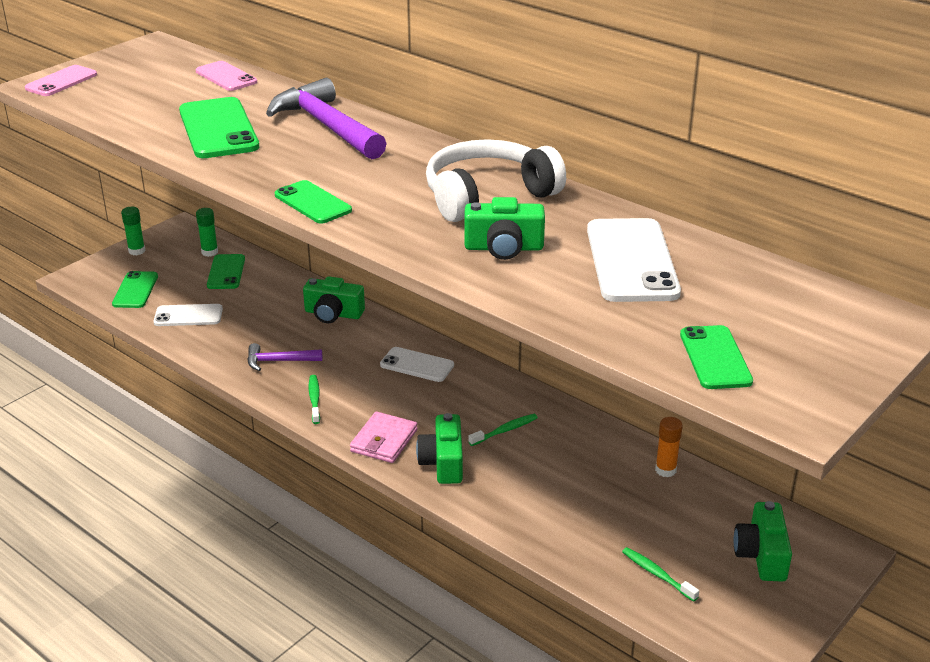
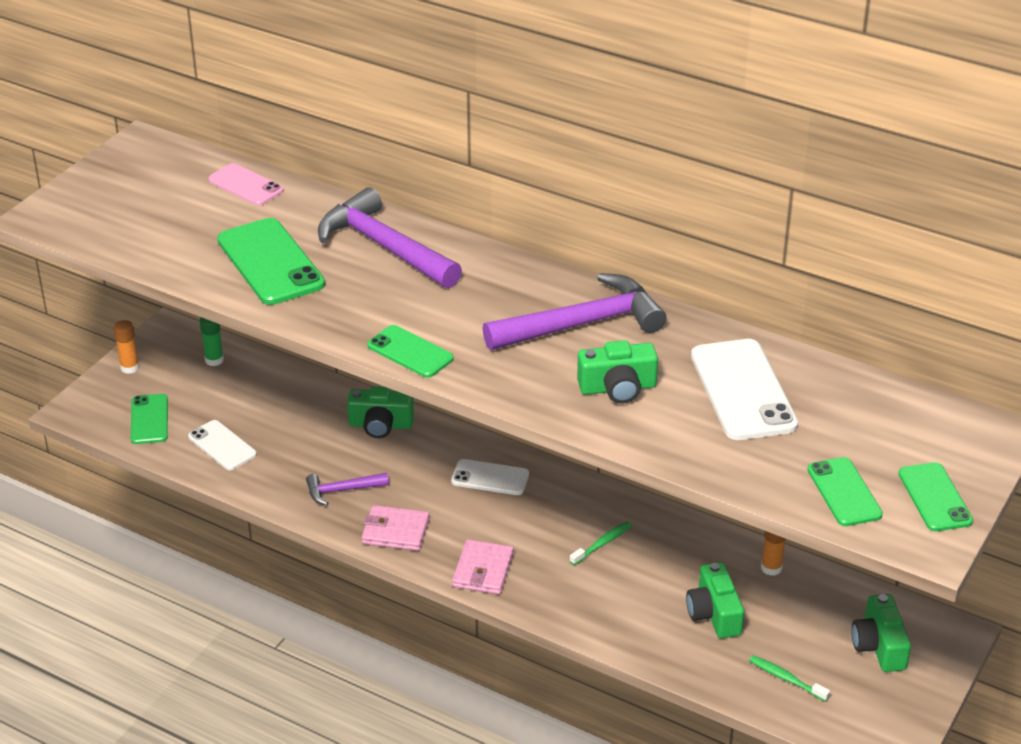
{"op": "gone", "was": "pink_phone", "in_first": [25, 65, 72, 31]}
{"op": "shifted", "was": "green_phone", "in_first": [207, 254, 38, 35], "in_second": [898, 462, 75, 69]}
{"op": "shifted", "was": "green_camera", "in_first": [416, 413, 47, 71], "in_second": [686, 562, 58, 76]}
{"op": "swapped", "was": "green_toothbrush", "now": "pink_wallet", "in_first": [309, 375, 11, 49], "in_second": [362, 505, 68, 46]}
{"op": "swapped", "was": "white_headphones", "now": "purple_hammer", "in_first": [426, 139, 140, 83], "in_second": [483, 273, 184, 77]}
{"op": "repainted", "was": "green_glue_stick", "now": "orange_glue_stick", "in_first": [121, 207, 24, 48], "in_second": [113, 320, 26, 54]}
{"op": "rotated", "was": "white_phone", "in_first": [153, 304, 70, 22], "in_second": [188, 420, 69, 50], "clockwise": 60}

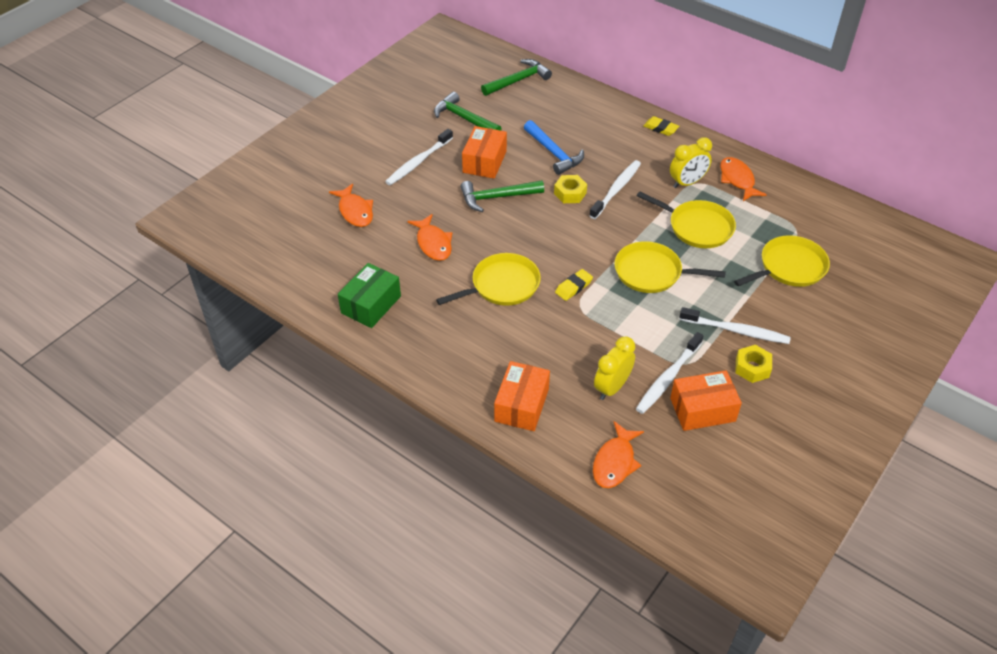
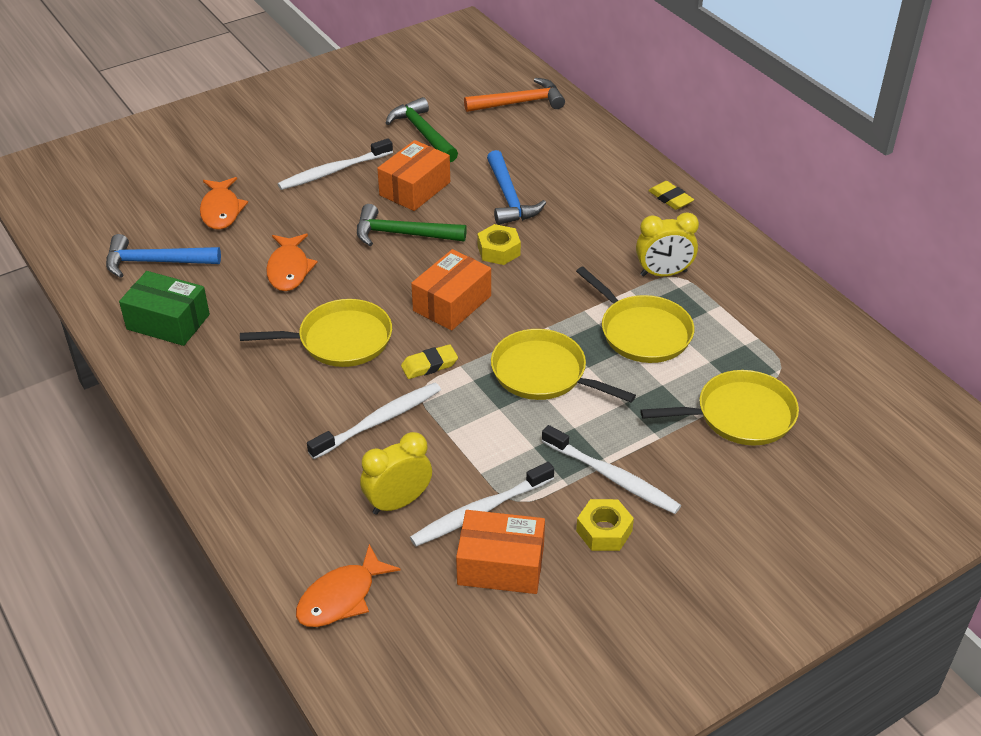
{"op": "gone", "was": "orange_fish", "in_first": [720, 157, 47, 44]}
{"op": "new", "now": "blue_hammer", "in_second": [106, 234, 115, 44]}
{"op": "shifted", "was": "orange_box", "in_first": [494, 361, 56, 70], "in_second": [411, 249, 80, 82]}
{"op": "shifted", "was": "white_toothbrush", "in_first": [589, 160, 52, 59], "in_second": [307, 383, 134, 76]}
{"op": "repainted", "was": "green_hammer", "now": "orange_hammer", "in_first": [481, 59, 71, 37], "in_second": [464, 78, 101, 34]}
{"op": "rotated", "was": "green_box", "in_first": [338, 263, 63, 65], "in_second": [119, 271, 91, 75], "clockwise": 60}

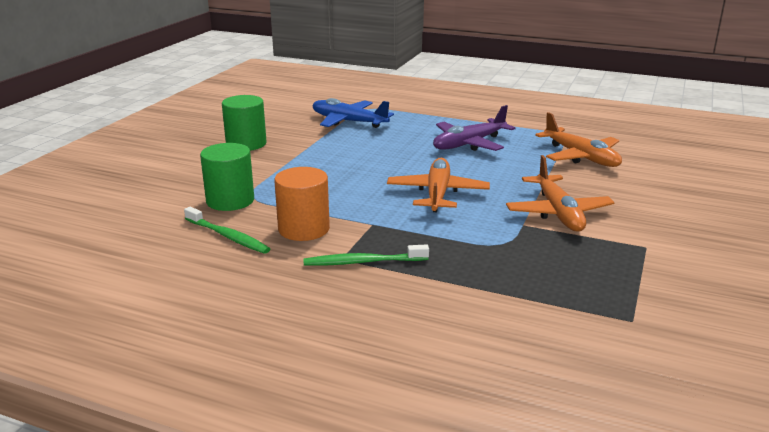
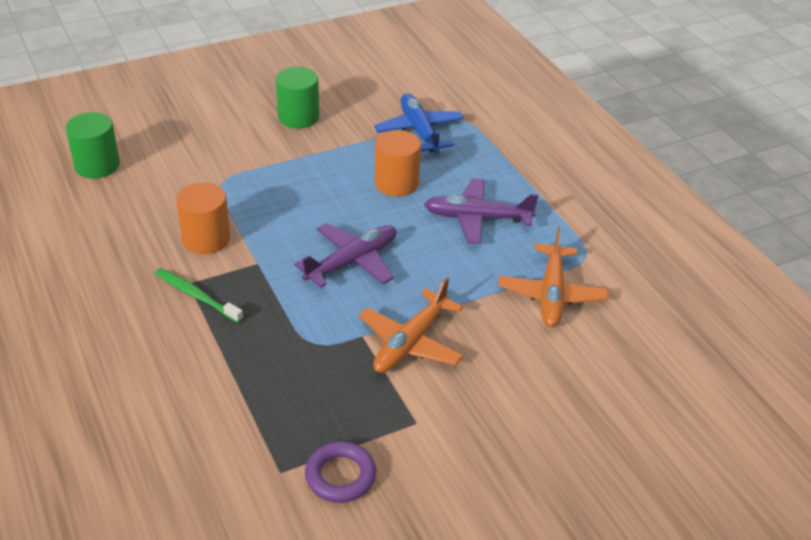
{"op": "gone", "was": "green_toothbrush", "in_first": [184, 207, 86, 47]}
{"op": "new", "now": "purple_ring", "in_second": [305, 441, 71, 62]}
{"op": "new", "now": "orange_cylinder", "in_second": [375, 130, 46, 67]}
{"op": "shifted", "was": "green_cylinder", "in_first": [200, 143, 54, 68], "in_second": [66, 112, 54, 67]}
{"op": "repainted", "was": "orange_plane", "now": "purple_plane", "in_first": [387, 158, 103, 54], "in_second": [294, 223, 103, 65]}

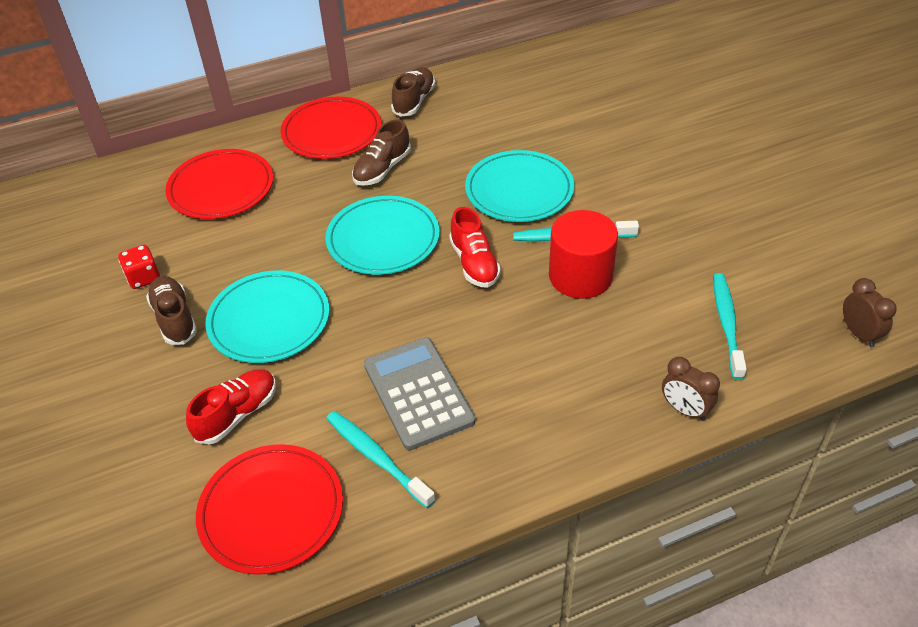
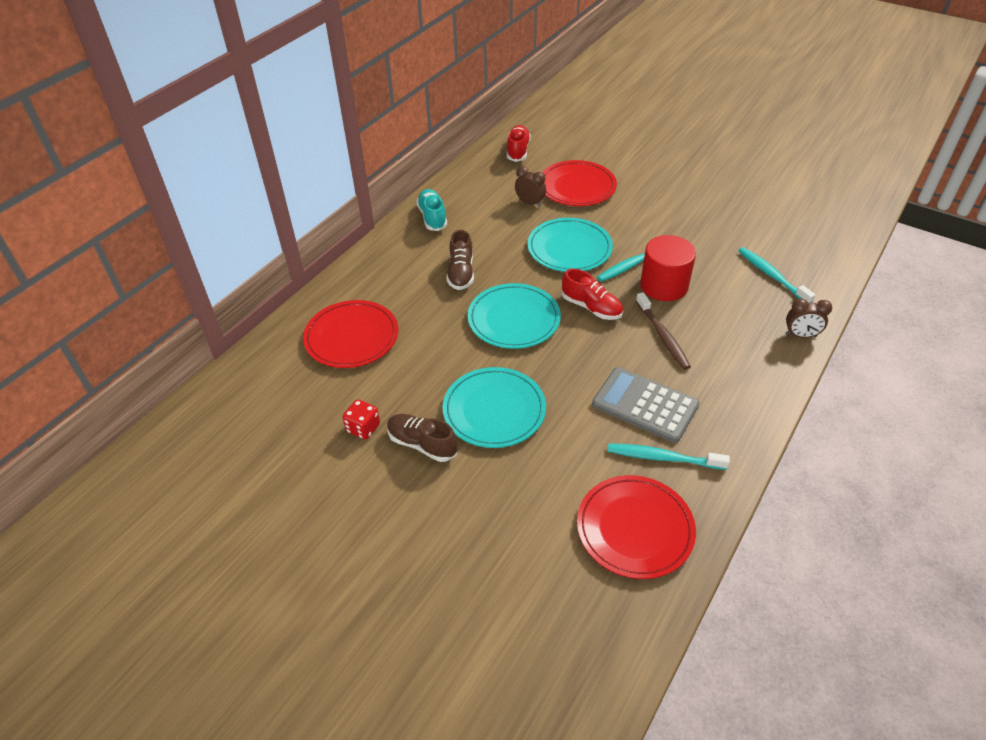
{"op": "new", "now": "brown_toothbrush", "in_second": [636, 292, 55, 78]}
{"op": "shifted", "was": "red_shoe", "in_first": [186, 369, 90, 75], "in_second": [507, 125, 24, 37]}
{"op": "shifted", "was": "red_plate", "in_first": [280, 97, 101, 62], "in_second": [542, 160, 75, 46]}
{"op": "shifted", "was": "brown_clock", "in_first": [843, 278, 54, 69], "in_second": [515, 166, 31, 41]}
{"op": "repainted", "was": "brown_shoe", "now": "turquoise_shoe", "in_first": [391, 67, 44, 50], "in_second": [416, 189, 31, 42]}

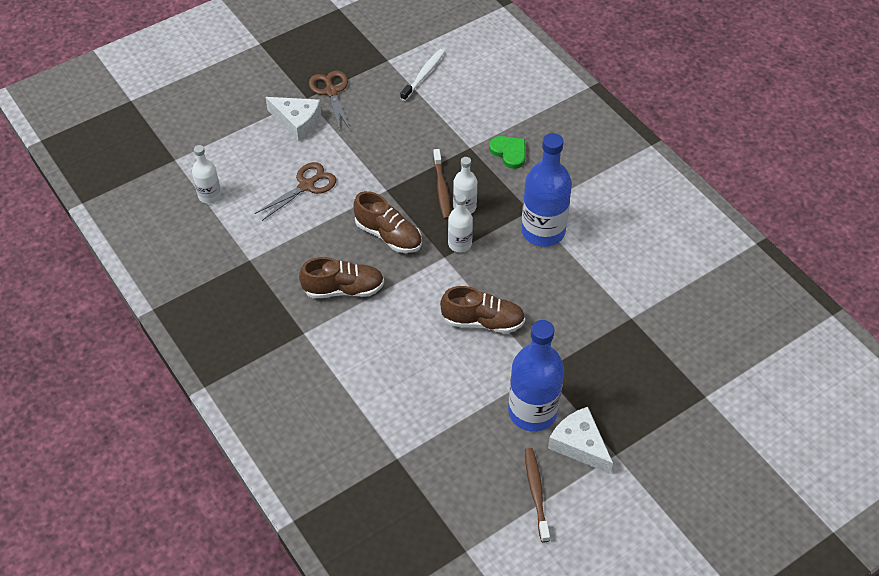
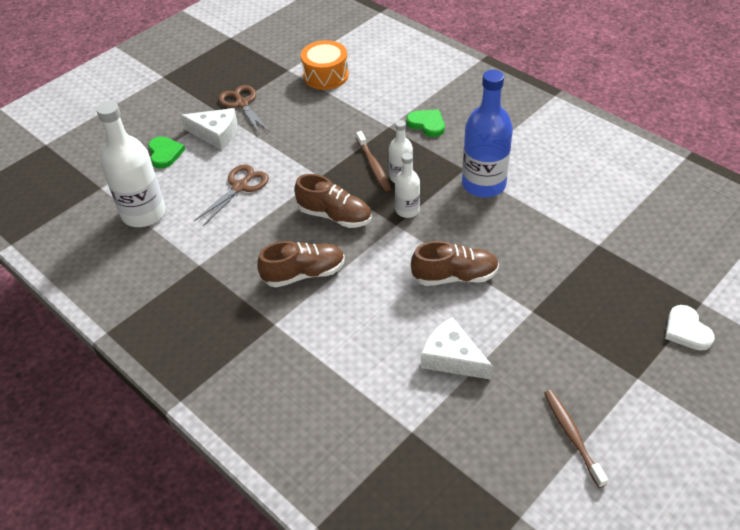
{"op": "gone", "was": "blue_bottle", "in_first": [508, 320, 56, 112]}
{"op": "new", "now": "green_heart", "in_second": [148, 136, 37, 33]}
{"op": "new", "now": "white_heart", "in_second": [665, 305, 50, 46]}
{"op": "shifted", "was": "white_cheese", "in_first": [548, 407, 65, 67], "in_second": [421, 317, 72, 63]}
{"op": "swapped", "was": "white_toothbrush", "now": "orange_drum", "in_first": [400, 49, 45, 52], "in_second": [301, 40, 48, 50]}
{"op": "scaled", "was": "white_bottle", "in_first": [192, 145, 29, 59], "in_second": [96, 101, 69, 126], "ratio": 1.87}

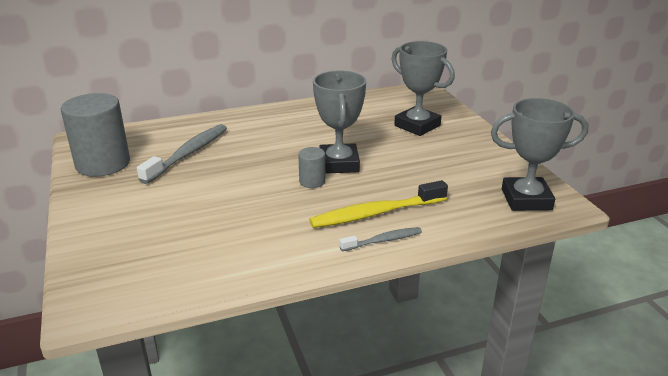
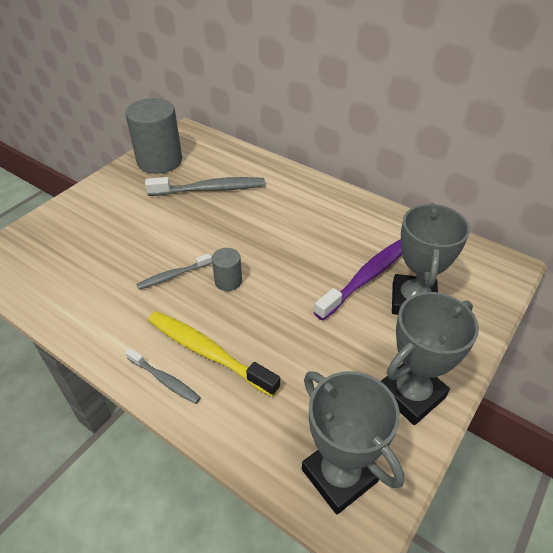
{"op": "new", "now": "grey_toothbrush", "in_second": [136, 253, 76, 36]}
{"op": "new", "now": "purple_toothbrush", "in_second": [314, 239, 88, 82]}
{"op": "shifted", "was": "grey_trophy", "in_first": [313, 71, 53, 103], "in_second": [381, 292, 98, 133]}

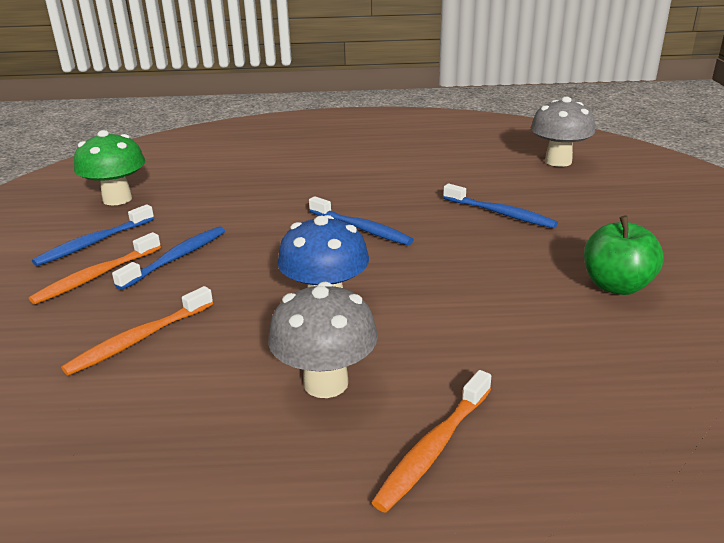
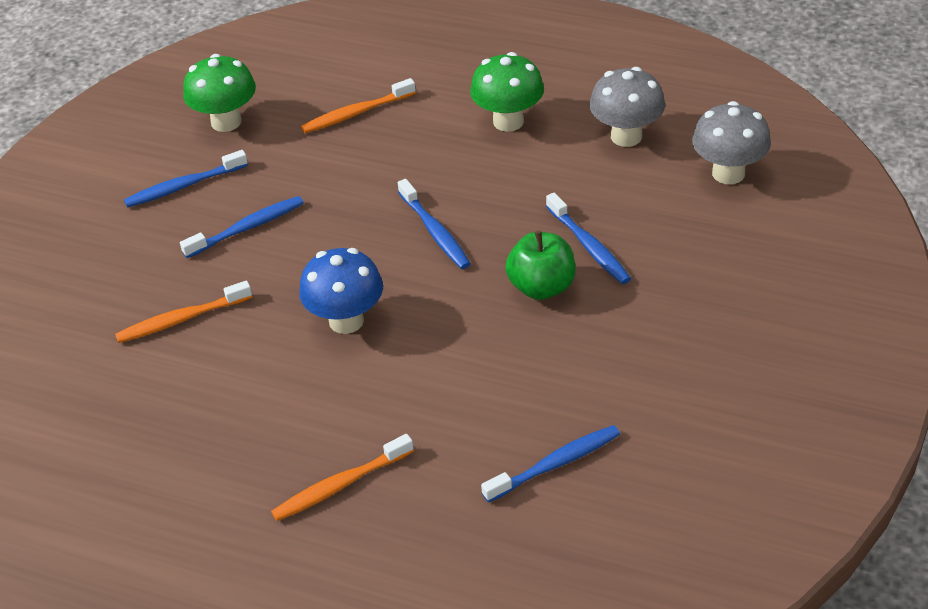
{"op": "new", "now": "green_mushroom", "in_second": [470, 52, 74, 80]}
{"op": "new", "now": "blue_toothbrush", "in_second": [481, 425, 139, 78]}
{"op": "shifted", "was": "orange_toothbrush", "in_first": [29, 232, 132, 72], "in_second": [301, 78, 115, 55]}
{"op": "shifted", "was": "grey_mushroom", "in_first": [268, 282, 110, 116], "in_second": [590, 67, 75, 80]}
{"op": "shifted", "was": "green_apple", "in_first": [584, 215, 80, 80], "in_second": [506, 231, 70, 69]}

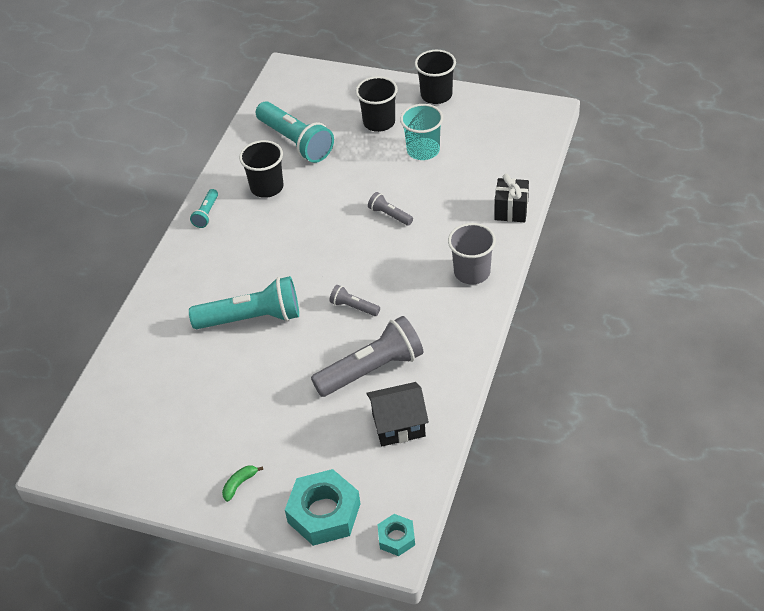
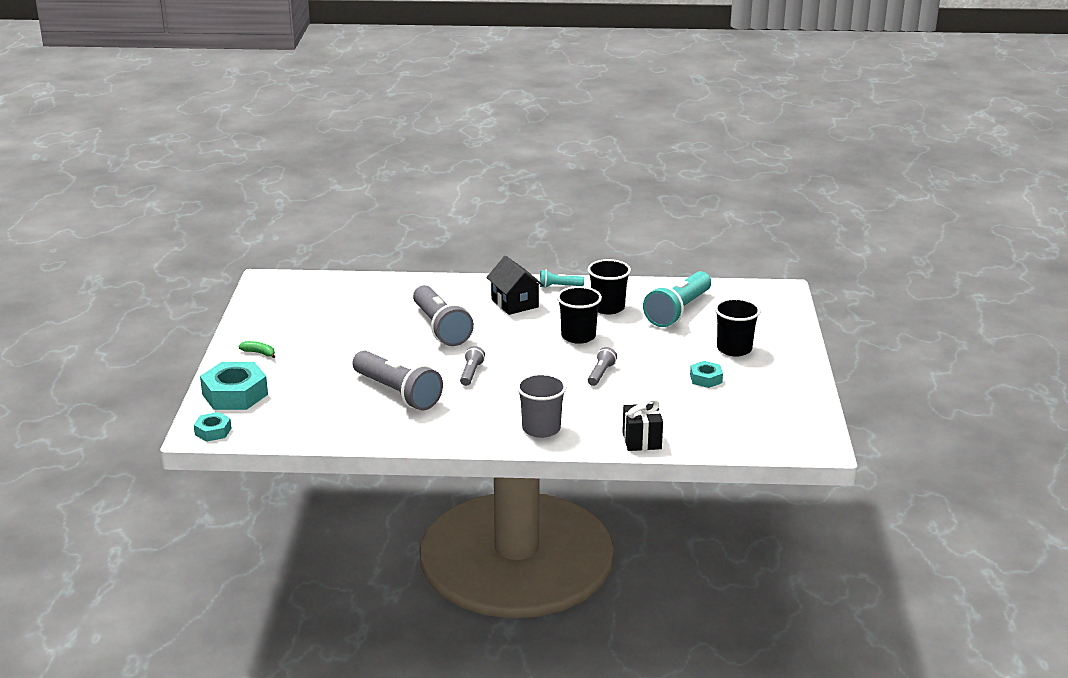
{"op": "shifted", "was": "black_house", "in_first": [366, 382, 63, 64], "in_second": [486, 256, 58, 59]}
{"op": "shifted", "was": "black_cup", "in_first": [415, 50, 41, 54], "in_second": [557, 286, 45, 58]}
{"op": "swapped", "was": "turquoise_cup", "now": "turquoise_nut", "in_first": [400, 104, 43, 56], "in_second": [690, 361, 33, 27]}
{"op": "repainted", "was": "turquoise_flashlight", "now": "grey_flashlight", "in_first": [189, 276, 110, 53], "in_second": [413, 285, 61, 61]}

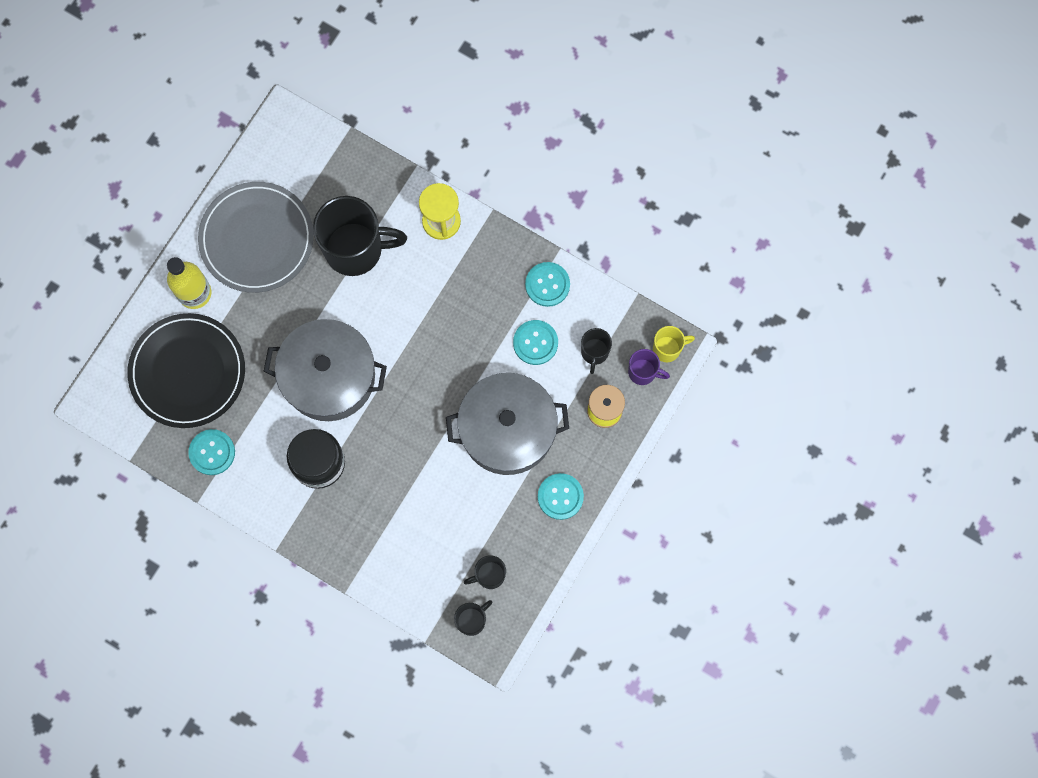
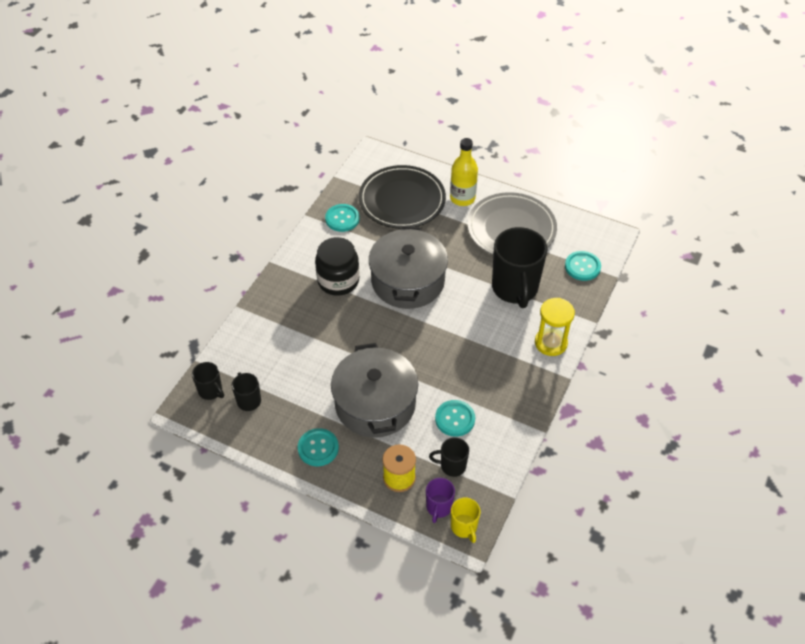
{"op": "shifted", "was": "turquoise_button", "in_first": [525, 262, 45, 45], "in_second": [565, 251, 36, 30]}

